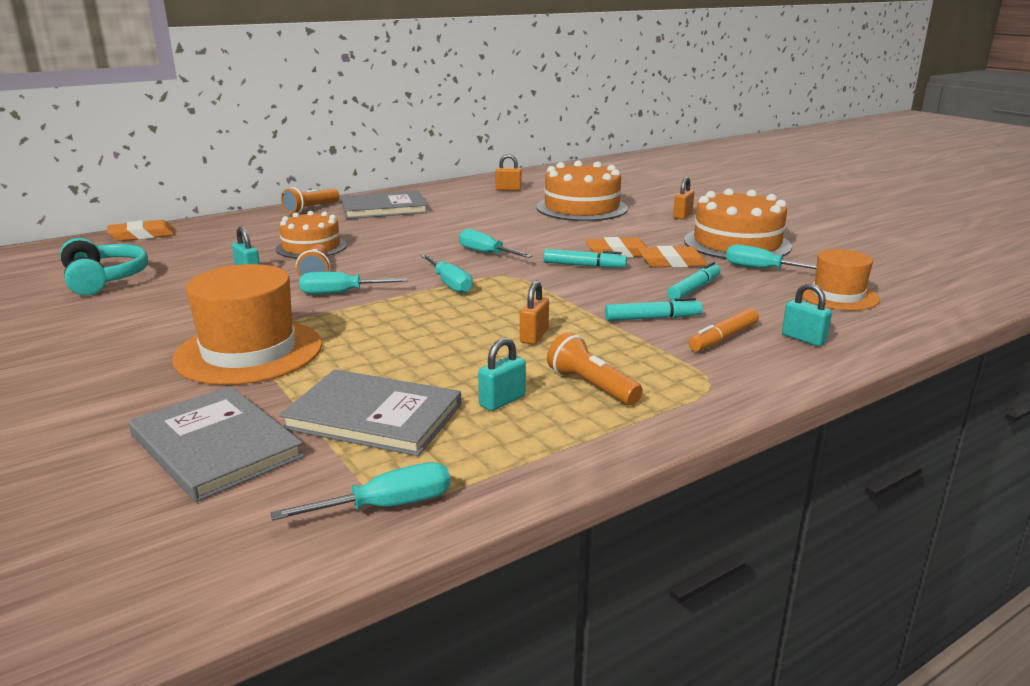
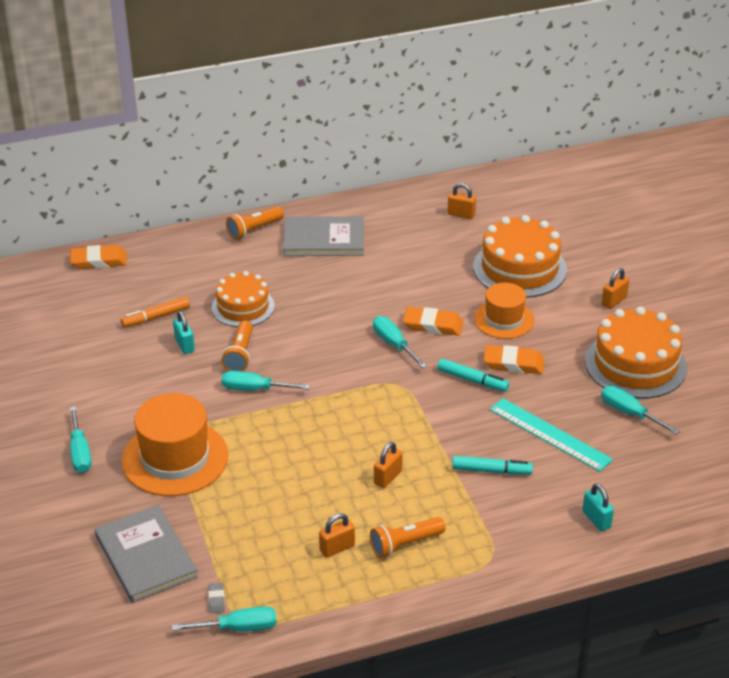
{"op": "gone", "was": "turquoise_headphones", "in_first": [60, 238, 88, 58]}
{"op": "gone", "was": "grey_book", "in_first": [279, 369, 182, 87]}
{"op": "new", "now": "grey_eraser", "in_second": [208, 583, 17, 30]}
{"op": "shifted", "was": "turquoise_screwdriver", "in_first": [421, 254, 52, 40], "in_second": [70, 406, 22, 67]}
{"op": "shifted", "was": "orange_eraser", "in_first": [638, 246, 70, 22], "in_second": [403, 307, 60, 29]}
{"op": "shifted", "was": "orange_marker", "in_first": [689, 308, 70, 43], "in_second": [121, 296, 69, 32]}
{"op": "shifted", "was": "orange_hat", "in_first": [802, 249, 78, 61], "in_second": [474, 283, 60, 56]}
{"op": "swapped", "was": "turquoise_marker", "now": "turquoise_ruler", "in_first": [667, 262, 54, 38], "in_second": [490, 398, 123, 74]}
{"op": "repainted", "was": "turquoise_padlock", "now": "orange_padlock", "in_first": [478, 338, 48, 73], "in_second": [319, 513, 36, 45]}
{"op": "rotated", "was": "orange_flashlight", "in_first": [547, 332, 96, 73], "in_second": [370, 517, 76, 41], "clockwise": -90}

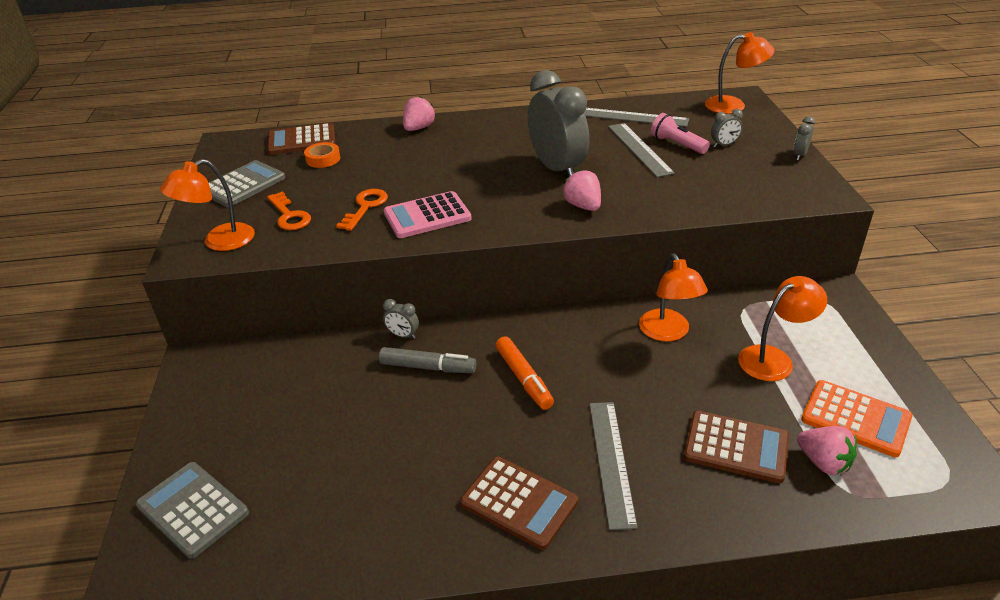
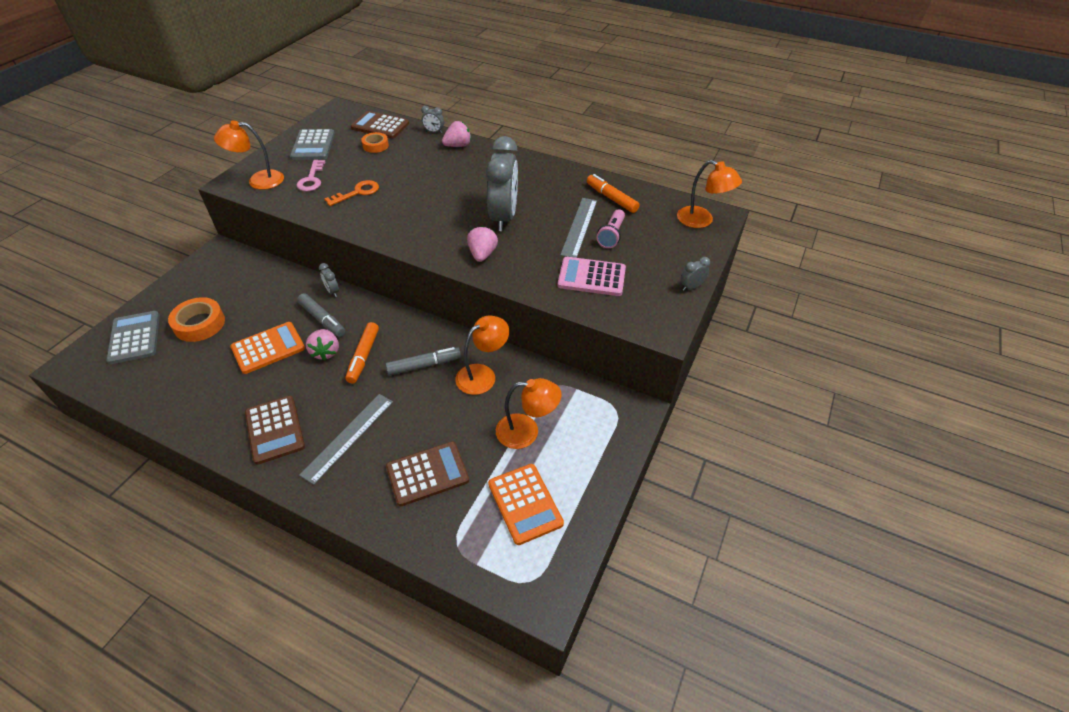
{"op": "new", "now": "orange_tape", "in_second": [168, 297, 57, 45]}
{"op": "new", "now": "orange_calculator", "in_second": [230, 322, 75, 52]}
{"op": "new", "now": "grey_marker", "in_second": [385, 347, 76, 29]}
{"op": "shifted", "was": "pink_calculator", "in_first": [384, 191, 88, 47], "in_second": [557, 257, 69, 39]}
{"op": "shifted", "was": "grey_clock", "in_first": [711, 109, 32, 38], "in_second": [421, 106, 23, 27]}
{"op": "shifted", "was": "pink_strawberry", "in_first": [797, 426, 60, 49], "in_second": [306, 329, 33, 32]}
{"op": "swapped", "was": "grey_ruler", "now": "orange_marker", "in_first": [584, 108, 105, 19], "in_second": [587, 174, 53, 39]}
{"op": "repainted", "was": "orange_key", "now": "pink_key", "in_first": [267, 191, 44, 39], "in_second": [296, 160, 29, 31]}
{"op": "rotated", "was": "grey_calculator", "in_first": [209, 160, 76, 47], "in_second": [290, 129, 45, 31], "clockwise": 105}
{"op": "rotated", "was": "orange_lamp", "in_first": [639, 253, 69, 88], "in_second": [455, 315, 54, 80], "clockwise": -150}
{"op": "rotated", "was": "pink_flashlight", "in_first": [651, 113, 59, 41], "in_second": [597, 209, 28, 39], "clockwise": -150}
{"op": "rotated", "was": "brown_calculator", "in_first": [684, 411, 105, 72], "in_second": [386, 441, 83, 65], "clockwise": -75}

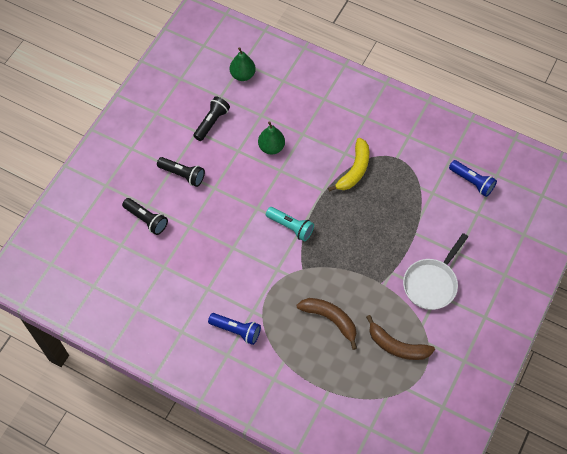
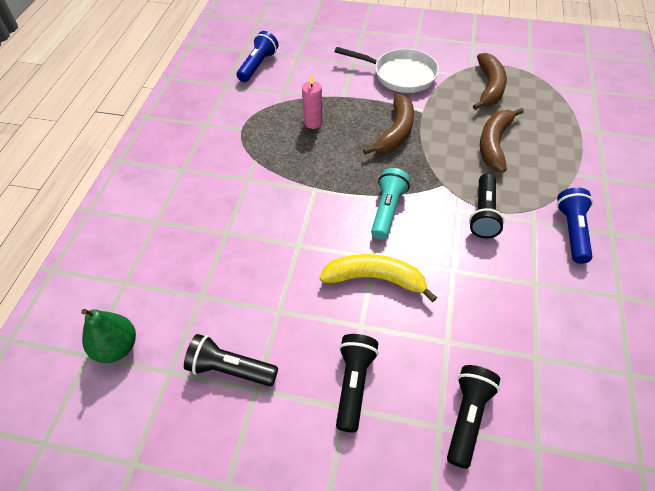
{"op": "gone", "was": "green_pear", "in_first": [258, 121, 27, 33]}
{"op": "new", "now": "pink_candle", "in_second": [302, 74, 21, 55]}
{"op": "new", "now": "brown_banana", "in_second": [363, 94, 51, 61]}
{"op": "new", "now": "black_flashlight", "in_second": [469, 173, 35, 65]}
{"op": "shifted", "was": "yellow_banana", "in_first": [328, 138, 41, 54], "in_second": [319, 254, 118, 48]}

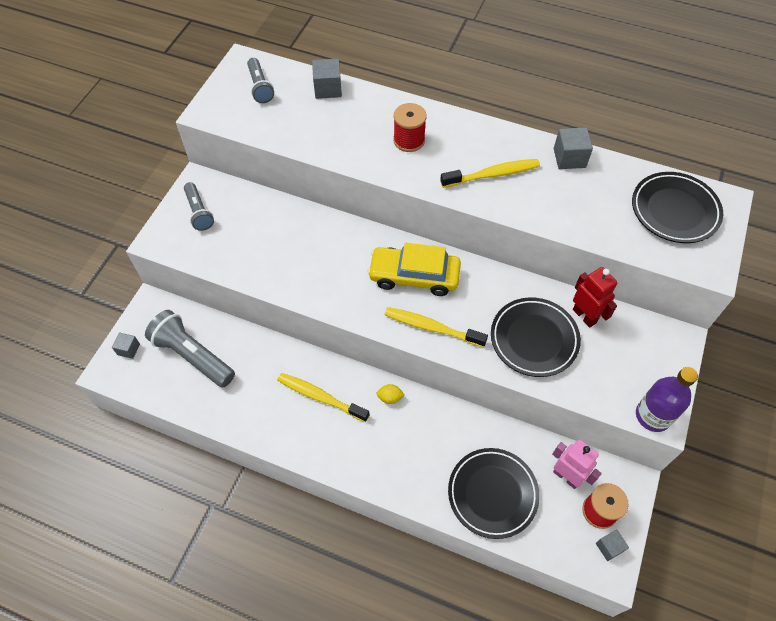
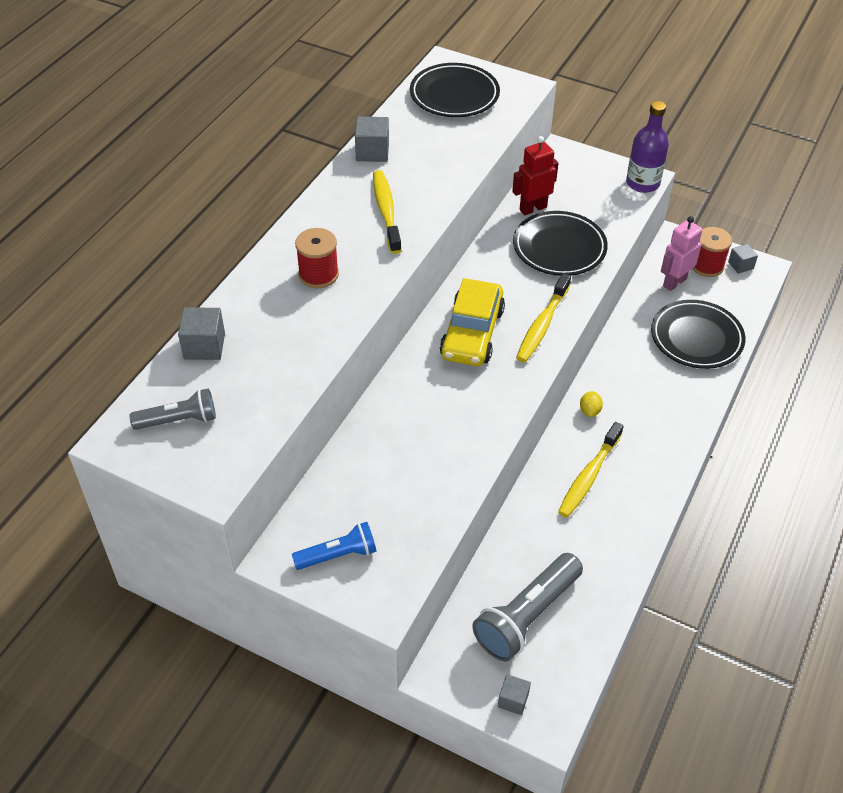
{"op": "repainted", "was": "grey_flashlight", "now": "blue_flashlight", "in_first": [184, 182, 30, 49], "in_second": [292, 522, 85, 48]}

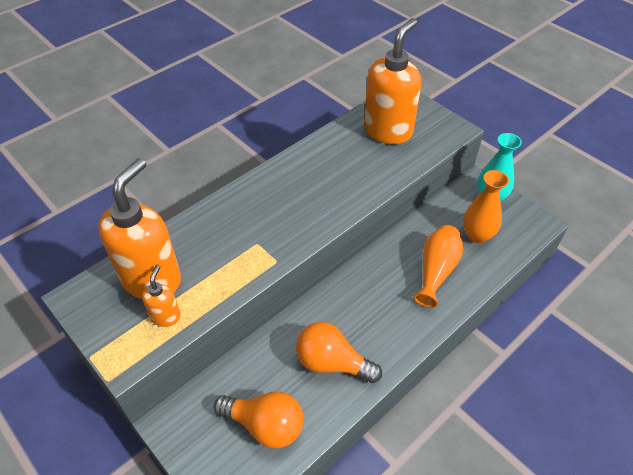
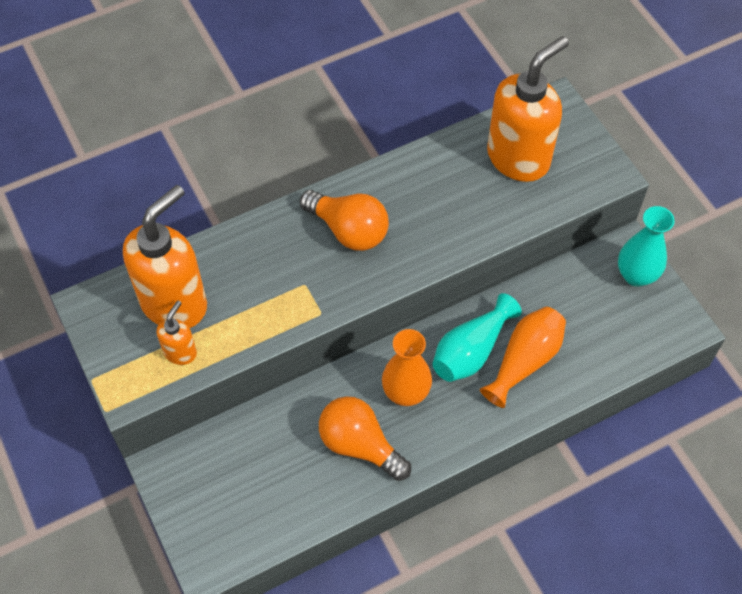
{"op": "new", "now": "turquoise_vase", "in_second": [432, 293, 90, 89]}
{"op": "shifted", "was": "orange_light_bulb", "in_first": [214, 391, 89, 58], "in_second": [300, 190, 89, 61]}
{"op": "shifted", "was": "orange_vase", "in_first": [463, 170, 46, 73], "in_second": [382, 329, 50, 77]}

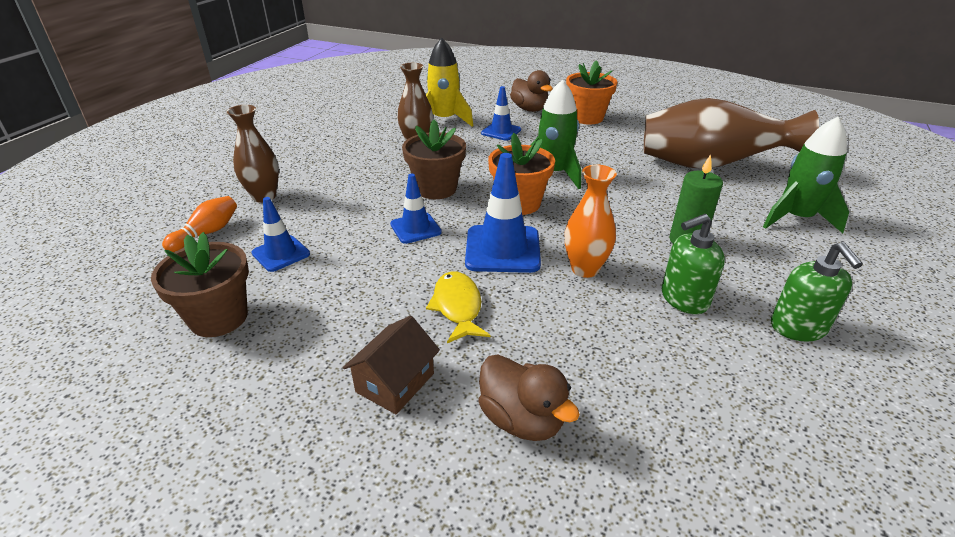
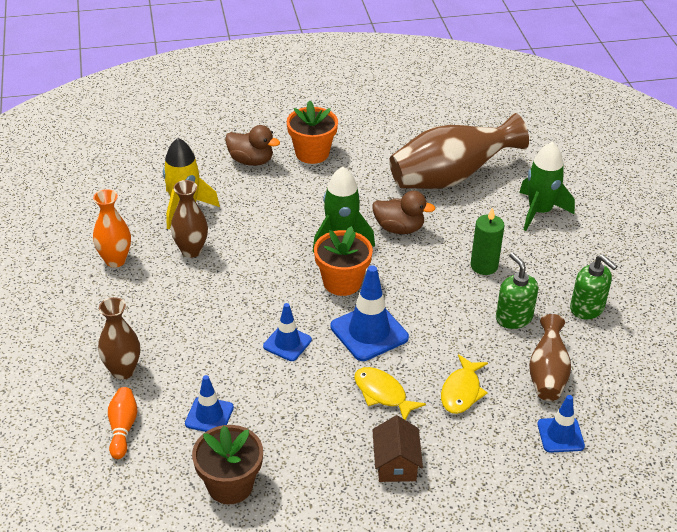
{"op": "gone", "was": "brown_flower_pot", "in_first": [402, 120, 64, 79]}
{"op": "new", "now": "yellow_fish", "in_second": [441, 354, 47, 60]}
{"op": "new", "now": "brown_vase", "in_second": [529, 314, 42, 87]}
{"op": "shifted", "was": "brown_duck", "in_first": [478, 354, 102, 87], "in_second": [372, 191, 63, 43]}
{"op": "shifted", "was": "blue_traffic_cone", "in_first": [481, 86, 40, 55], "in_second": [537, 395, 48, 58]}
{"op": "shifted", "was": "orange_vase", "in_first": [565, 164, 52, 114], "in_second": [93, 189, 38, 79]}
{"op": "rotated", "was": "green_soap_dispenser", "in_first": [662, 214, 63, 100], "in_second": [496, 253, 42, 76], "clockwise": 120}

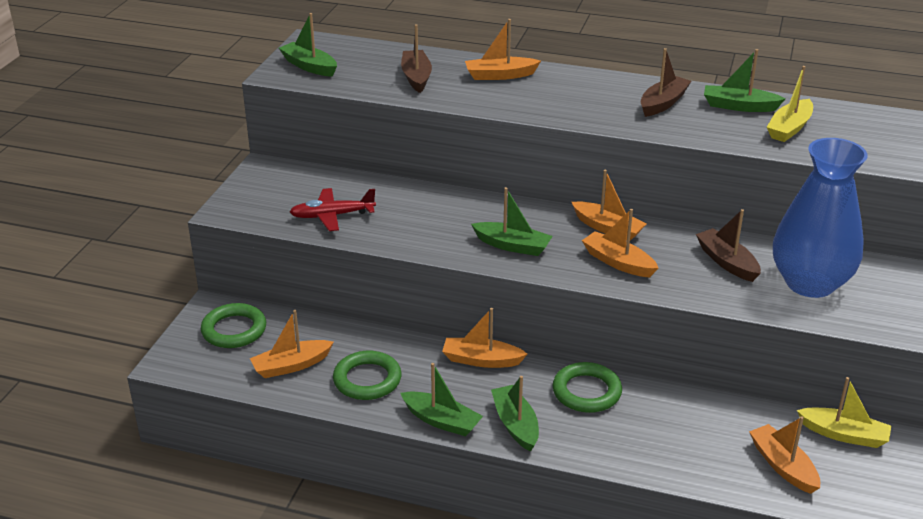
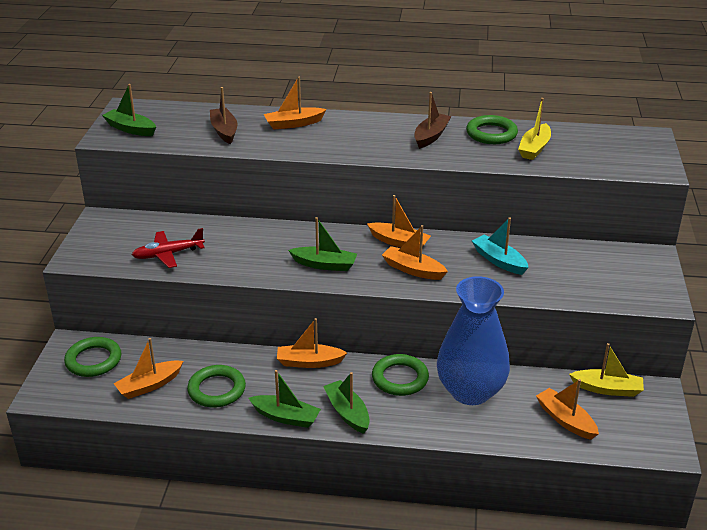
{"op": "shifted", "was": "blue_vase", "in_first": [773, 138, 95, 160], "in_second": [437, 276, 73, 129]}
{"op": "swapped", "was": "green_boat", "now": "green_ring", "in_first": [704, 49, 82, 63], "in_second": [466, 115, 52, 29]}
{"op": "repainted", "was": "brown_boat", "now": "turquoise_boat", "in_first": [696, 209, 65, 73], "in_second": [472, 217, 57, 58]}

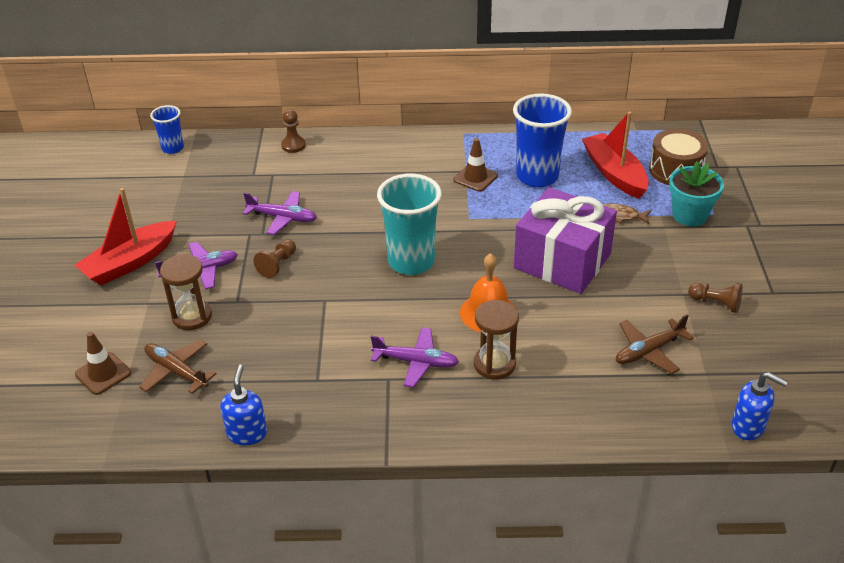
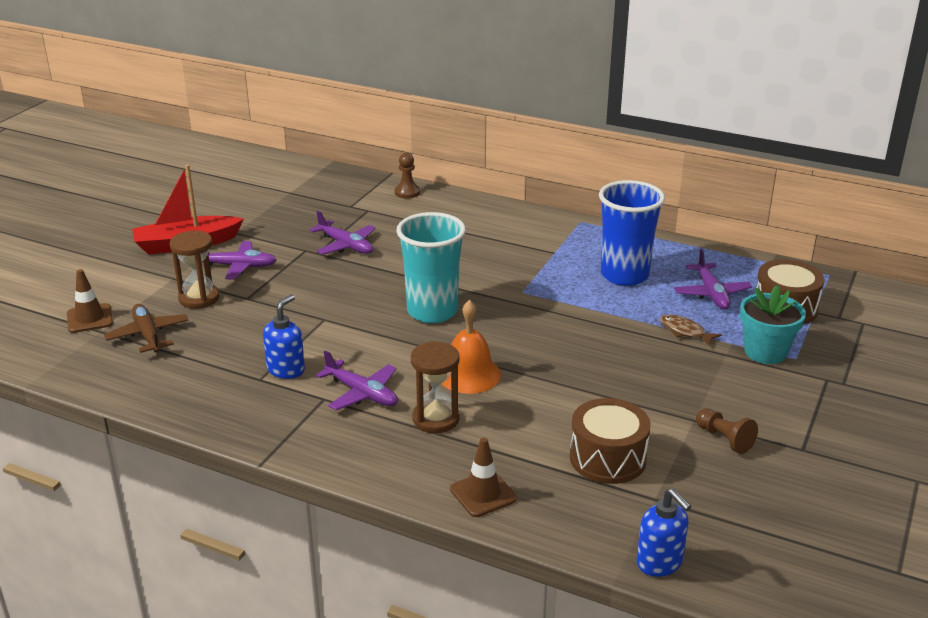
{"op": "gone", "was": "blue_cup", "in_first": [150, 105, 34, 49]}
{"op": "gone", "was": "brown_pawn", "in_first": [253, 239, 43, 39]}
{"op": "gone", "was": "purple_gift", "in_first": [514, 187, 103, 107]}
{"op": "shifted", "was": "blue_soap_dispenser", "in_first": [220, 365, 47, 80], "in_second": [263, 294, 42, 85]}
{"op": "shifted", "was": "brown_traffic_cone", "in_first": [453, 138, 45, 54], "in_second": [450, 437, 67, 80]}
{"op": "swapped", "was": "red_boat", "now": "purple_plane", "in_first": [582, 111, 67, 88], "in_second": [674, 249, 78, 60]}
{"op": "swapped", "was": "brown_plane", "now": "brown_drum", "in_first": [616, 314, 78, 60], "in_second": [570, 398, 81, 86]}

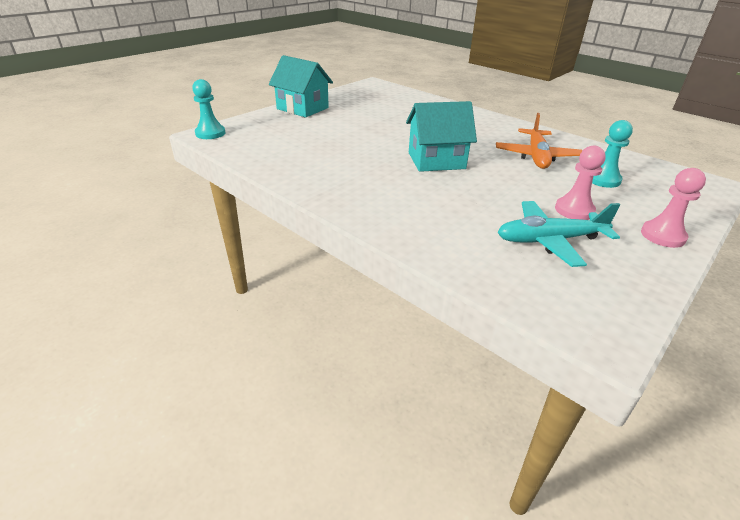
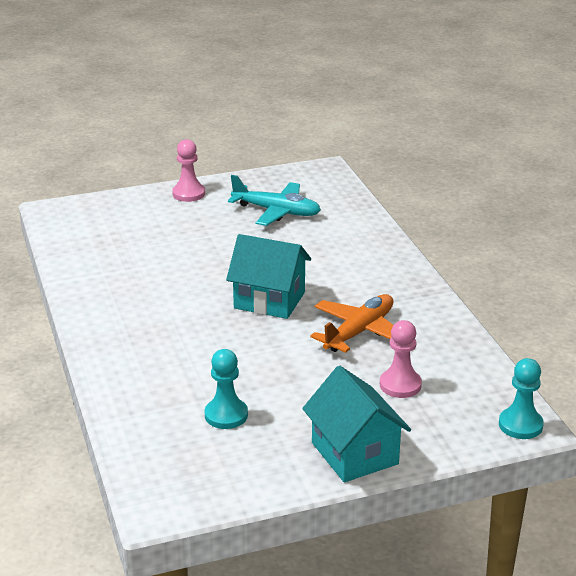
{"op": "shifted", "was": "orange_plane", "in_first": [496, 113, 86, 56], "in_second": [310, 294, 83, 59]}
{"op": "shifted", "was": "pink_pawn", "in_first": [555, 146, 51, 74], "in_second": [380, 320, 42, 78]}
{"op": "shifted", "was": "turquoise_pawn", "in_first": [592, 120, 41, 68], "in_second": [204, 349, 44, 80]}

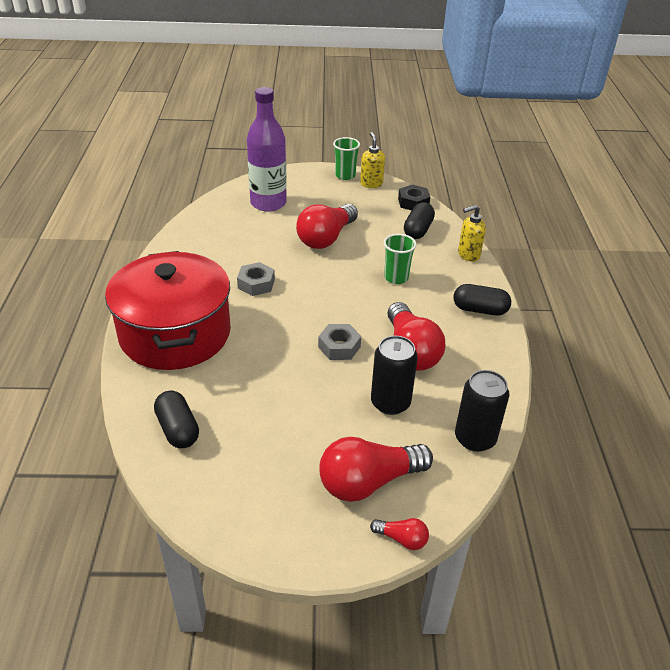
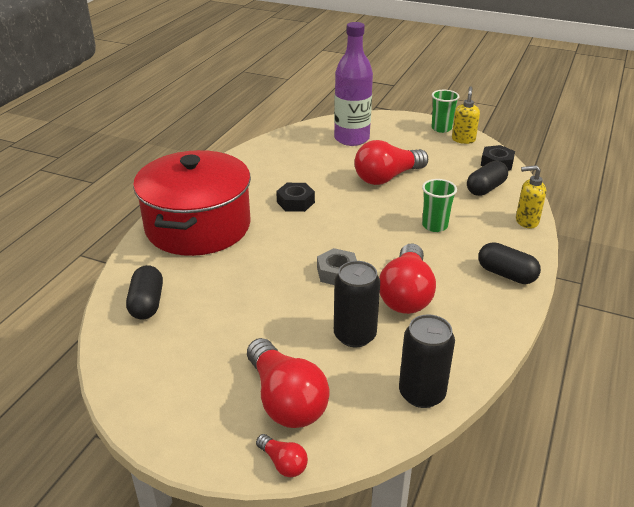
{"op": "repainted", "was": "grey_nut", "now": "black_nut", "in_first": [237, 262, 38, 34], "in_second": [276, 183, 39, 29]}
{"op": "rotated", "was": "red_light_bulb", "in_first": [319, 437, 114, 65], "in_second": [247, 338, 82, 90], "clockwise": -120}

